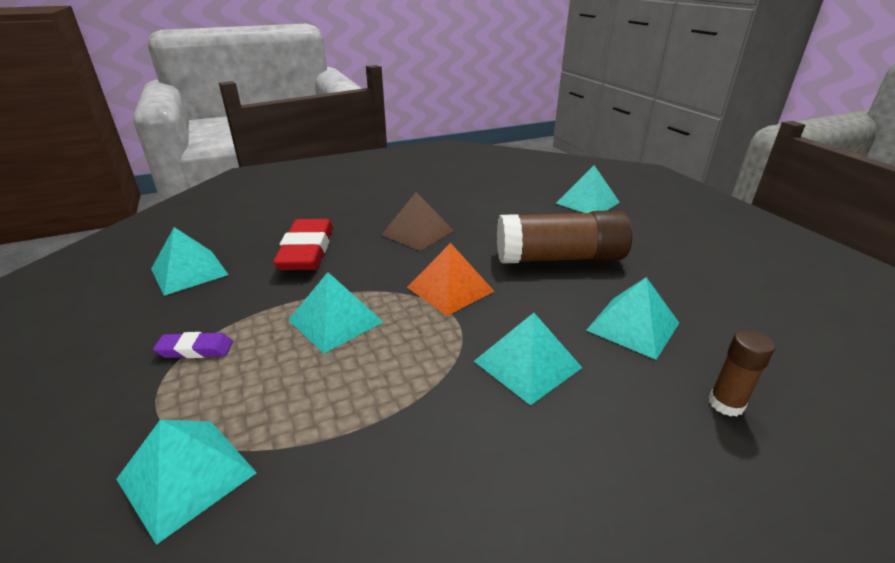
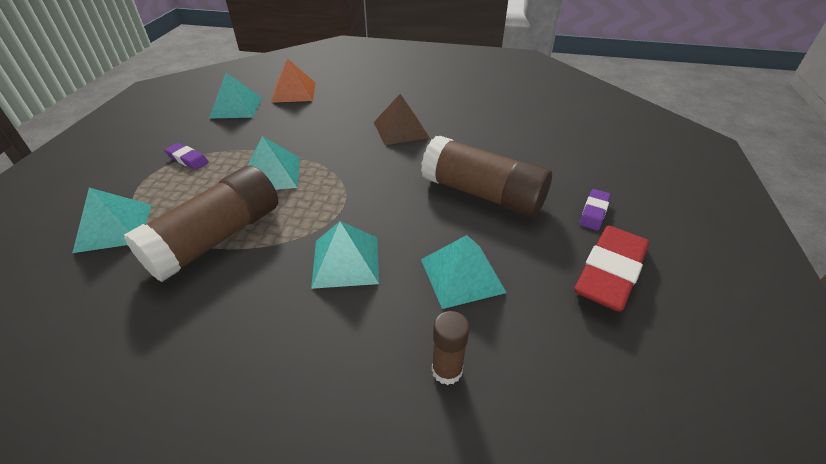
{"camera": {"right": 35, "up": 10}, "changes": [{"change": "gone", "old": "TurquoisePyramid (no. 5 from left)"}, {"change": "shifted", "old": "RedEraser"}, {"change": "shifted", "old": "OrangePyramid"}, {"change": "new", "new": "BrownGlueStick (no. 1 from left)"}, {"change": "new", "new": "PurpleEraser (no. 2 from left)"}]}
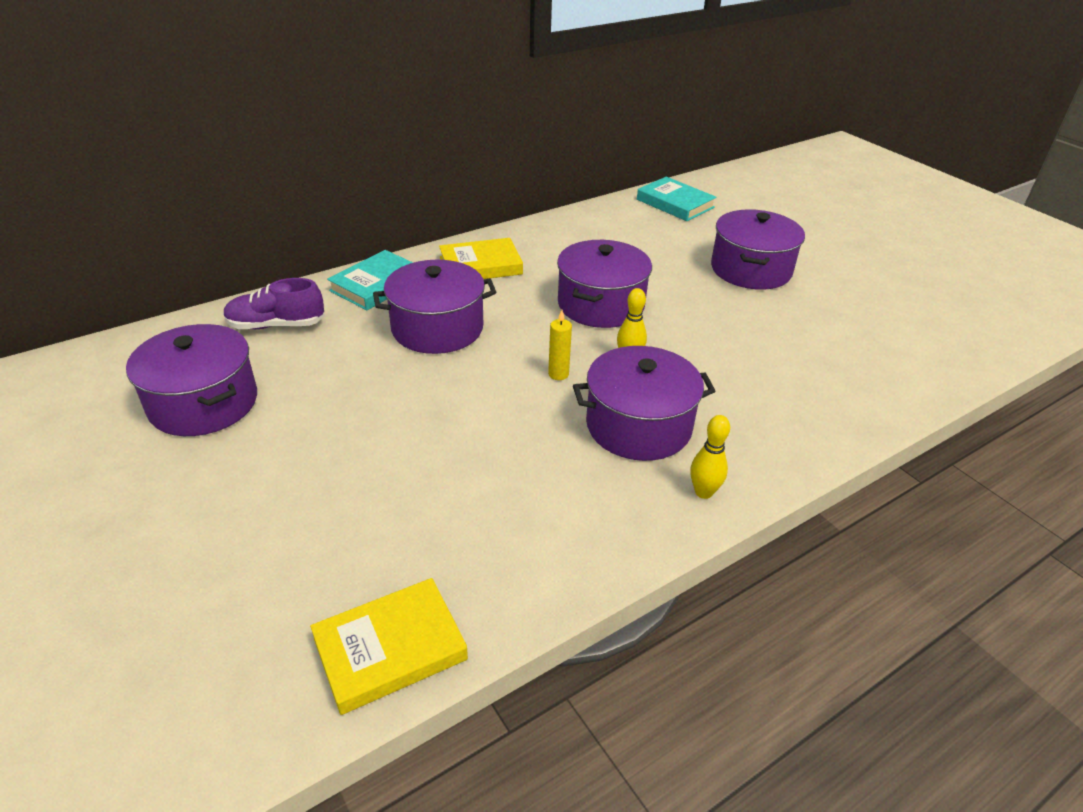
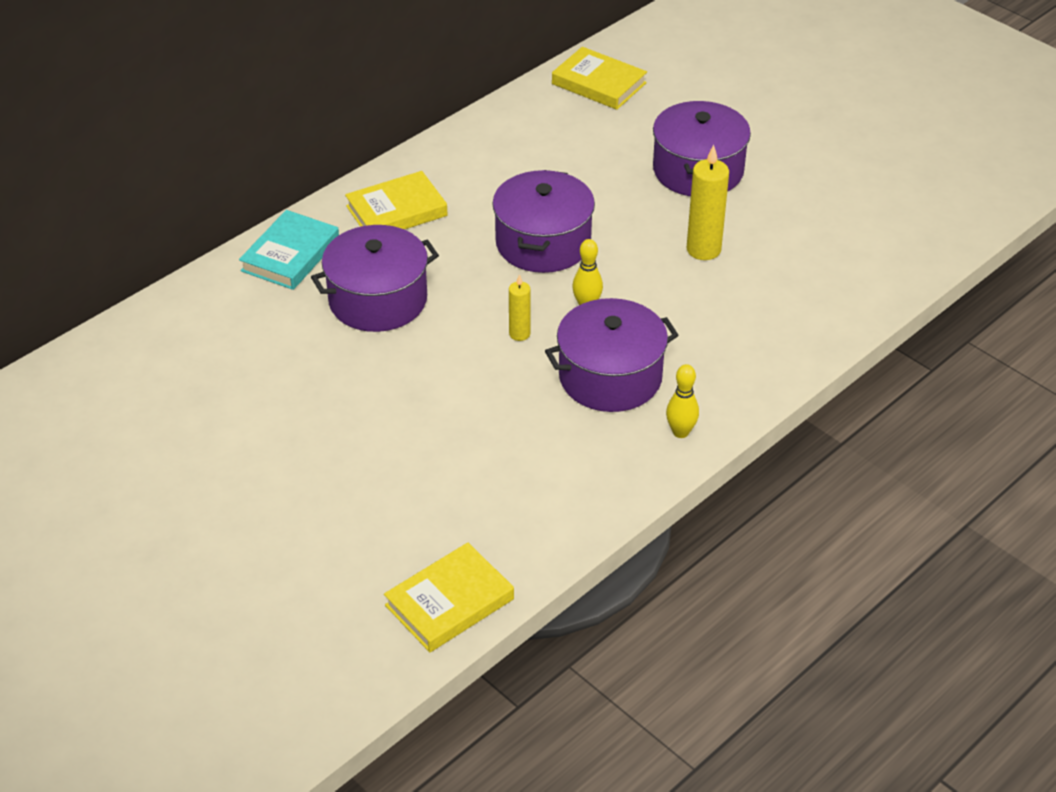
{"camera": {"right": -10, "up": 5}, "changes": [{"change": "repainted", "old": "TurquoiseBook (no. 2 from left)", "new": "YellowBook (no. 3 from left)"}, {"change": "gone", "old": "PurpleShoe"}, {"change": "gone", "old": "PurplePot (no. 1 from left)"}, {"change": "new", "new": "YellowCandle (no. 2 from left)"}]}
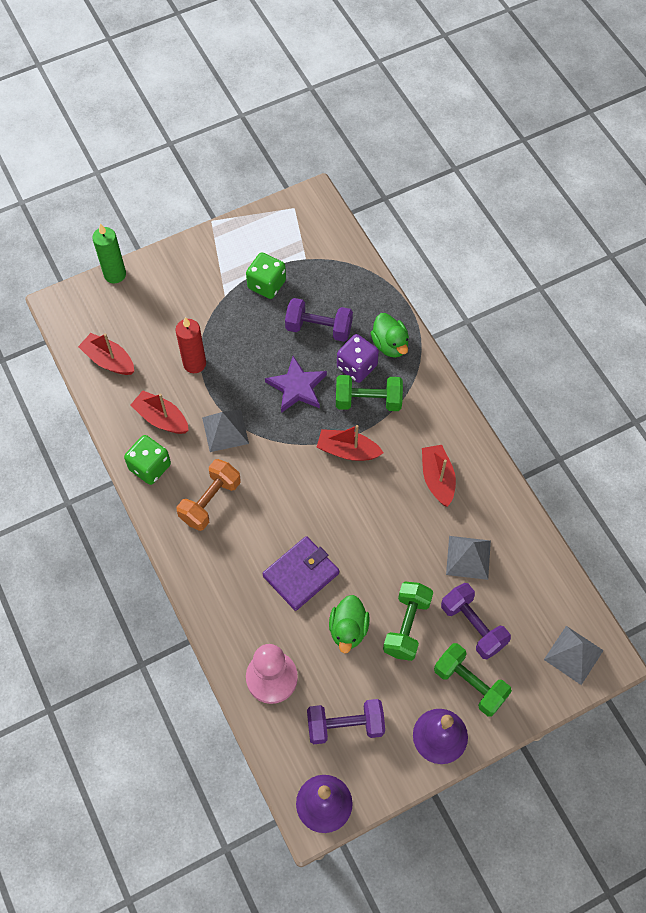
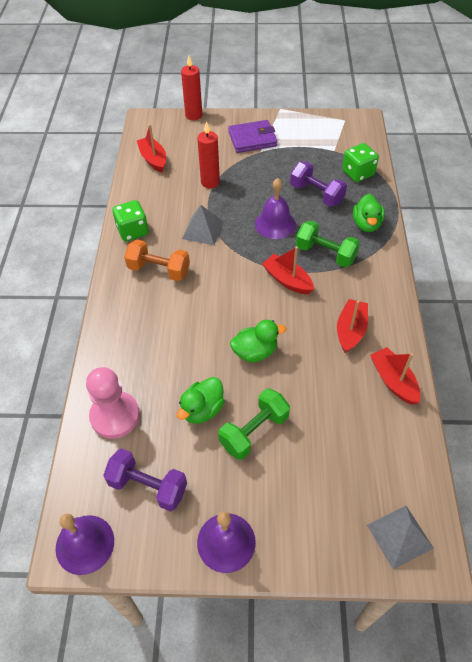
{"camera": {"right": 30, "up": -10}, "changes": [{"change": "repainted", "old": "GreenCandle", "new": "RedCandle (no. 1 from left)"}, {"change": "shifted", "old": "GreenDice (no. 2 from left)"}, {"change": "gone", "old": "PurpleDice"}, {"change": "swapped", "old": "PurpleStar", "new": "PurpleBell (no. 3 from left)"}, {"change": "shifted", "old": "RedBoat (no. 2 from left in the first image)", "new": "RedBoat (no. 4 from left)"}, {"change": "rotated", "old": "OrangeDumbbell", "degrees": 45}, {"change": "shifted", "old": "PurpleWallet"}, {"change": "gone", "old": "GreyPyramid (no. 2 from left)"}, {"change": "gone", "old": "PurpleDumbbell (no. 3 from left)"}, {"change": "gone", "old": "GreenDumbbell (no. 3 from left)"}, {"change": "new", "new": "GreenDuck (no. 2 from left)"}]}
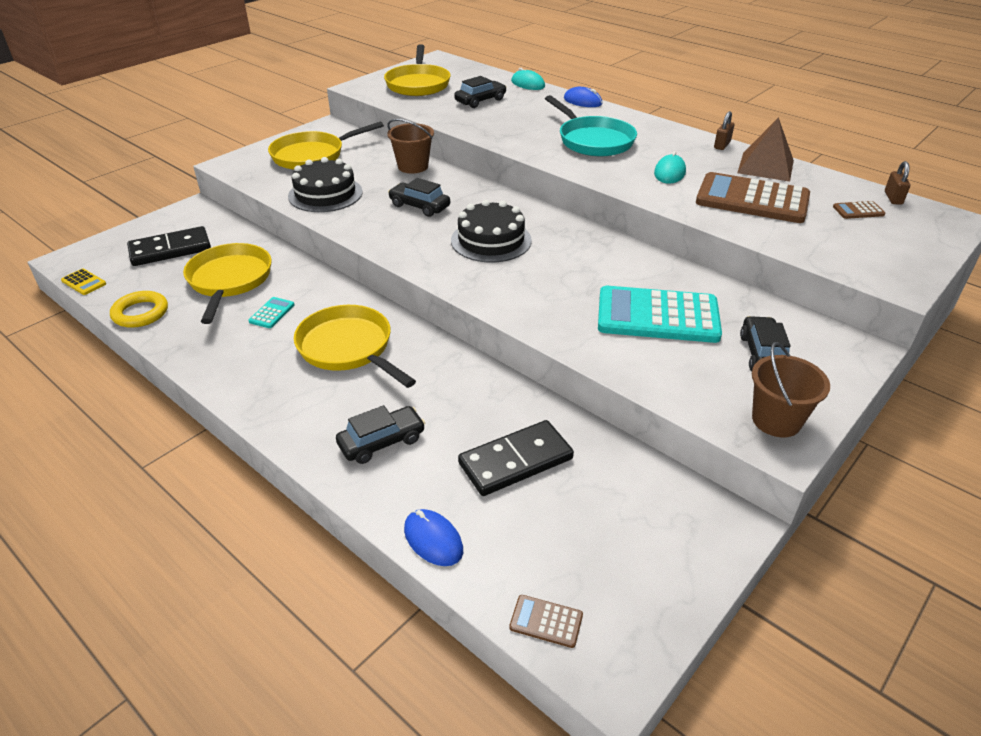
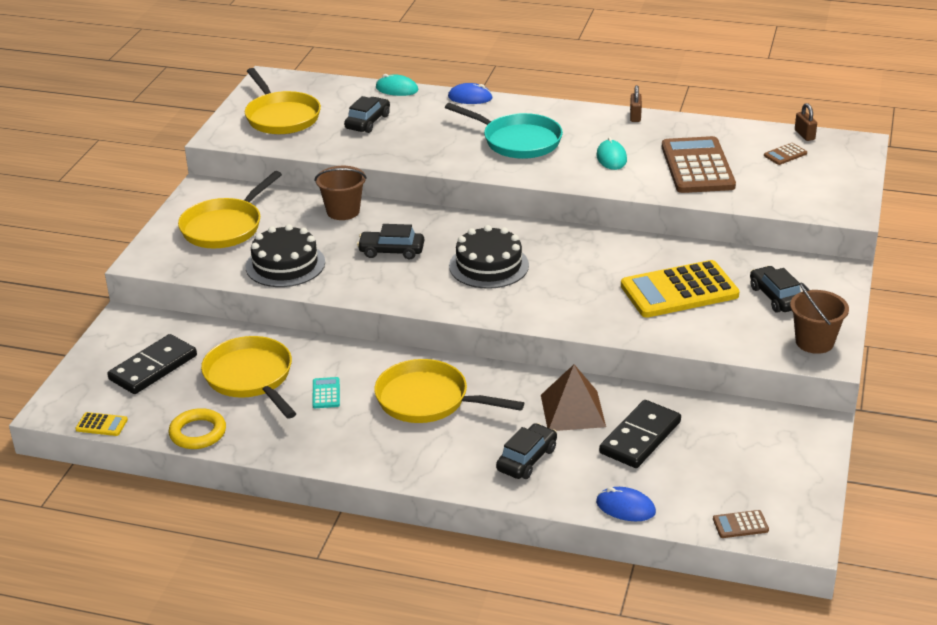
{"camera": {"right": -25, "up": -5}, "changes": [{"change": "shifted", "old": "BrownPyramid"}, {"change": "rotated", "old": "BrownCalculator (no. 2 from left in the first image)", "degrees": 90}, {"change": "repainted", "old": "TurquoiseCalculator (no. 2 from left)", "new": "YellowCalculator (no. 2 from left)"}]}
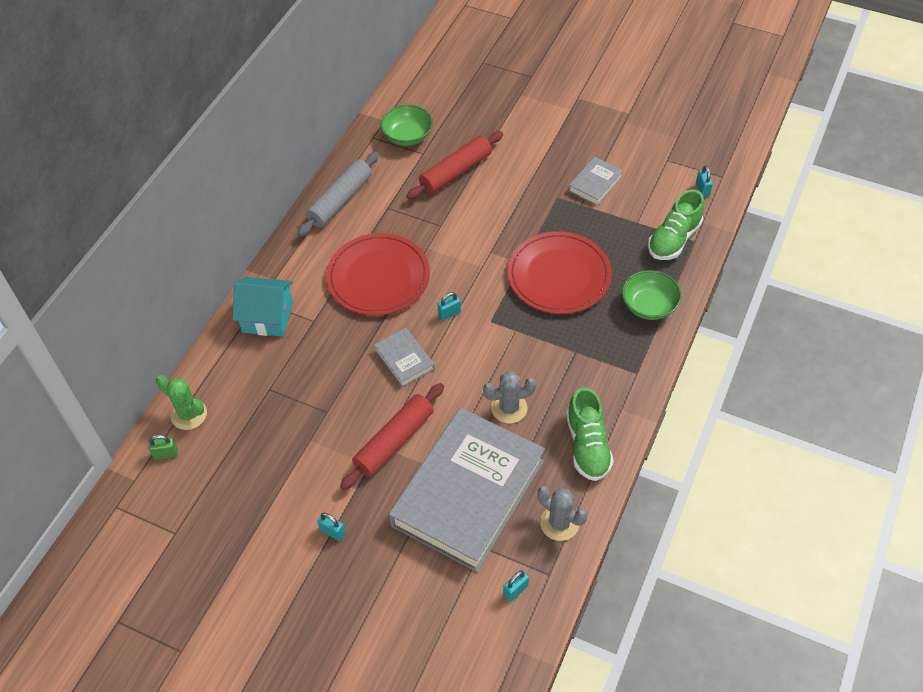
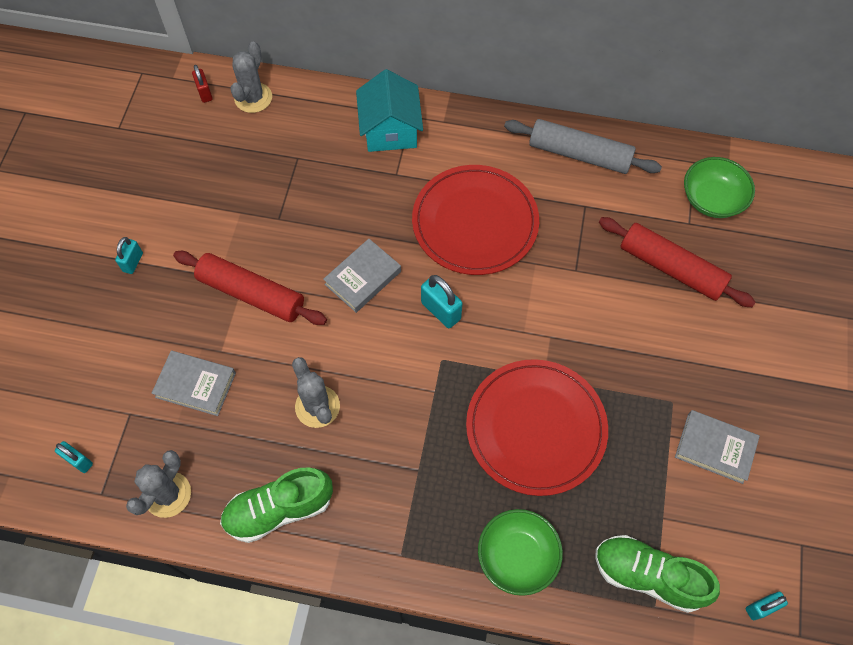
{"camera": {"right": 75, "up": 10}, "changes": [{"change": "scaled", "old": "TurquoisePadlock (no. 2 from left in the first image)", "factor": 1.53}, {"change": "repainted", "old": "GreenCactus", "new": "GreyCactus (no. 2 from left)"}, {"change": "scaled", "old": "GreyBook (no. 2 from left in the first image)", "factor": 0.42}, {"change": "repainted", "old": "GreenPadlock", "new": "RedPadlock"}]}
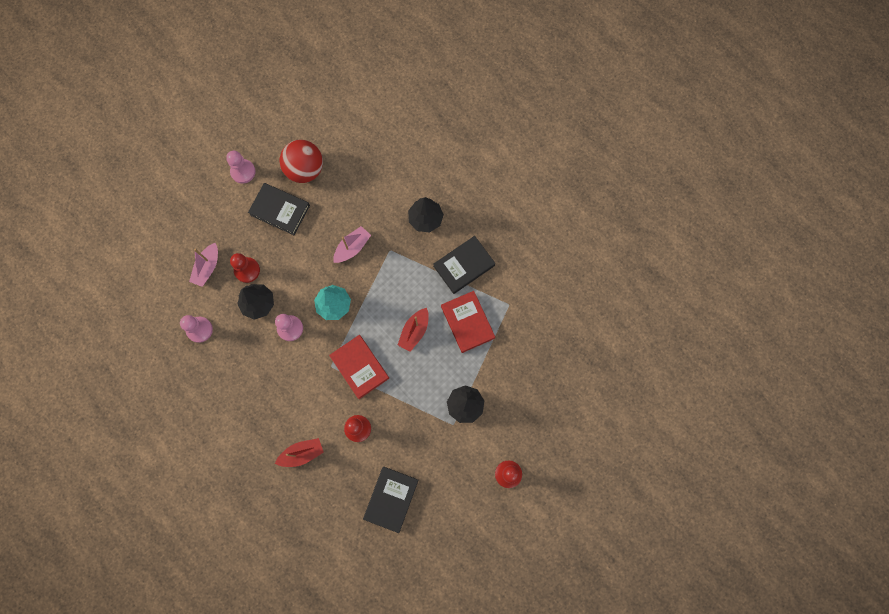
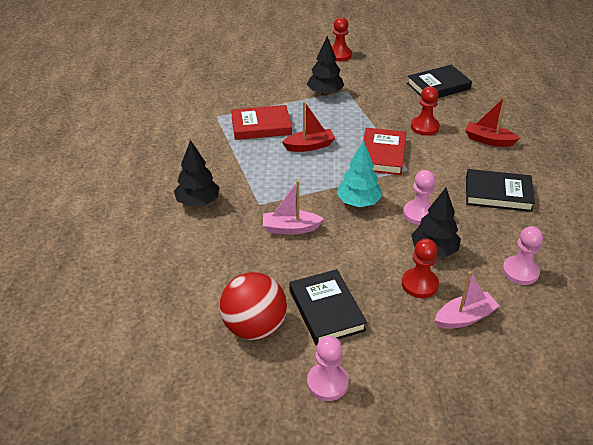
{"camera": {"right": -135, "up": -35}, "changes": [{"change": "shifted", "old": "BlackBook (no. 3 from left)"}, {"change": "rotated", "old": "RedBook (no. 2 from left in the first image)", "degrees": 60}]}
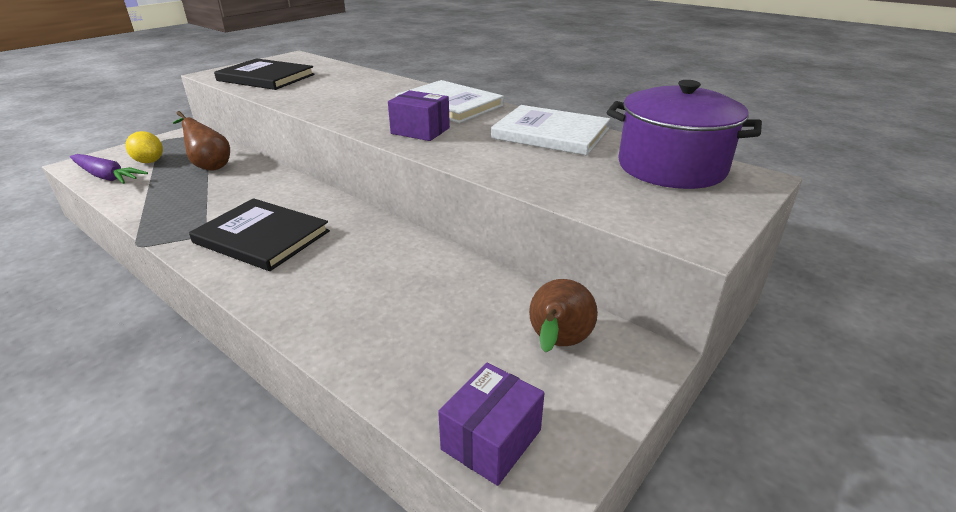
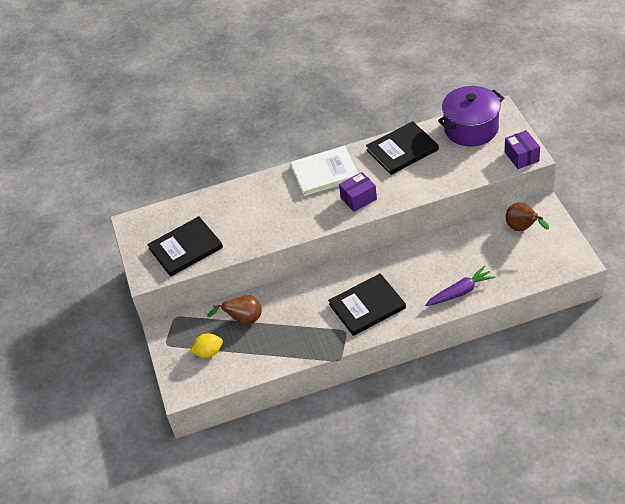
{"camera": {"right": -50, "up": 15}, "changes": [{"change": "repainted", "old": "WhiteBook (no. 2 from left)", "new": "BlackBook (no. 3 from left)"}, {"change": "shifted", "old": "PurpleCarrot"}, {"change": "shifted", "old": "PurpleBox (no. 2 from left)"}]}
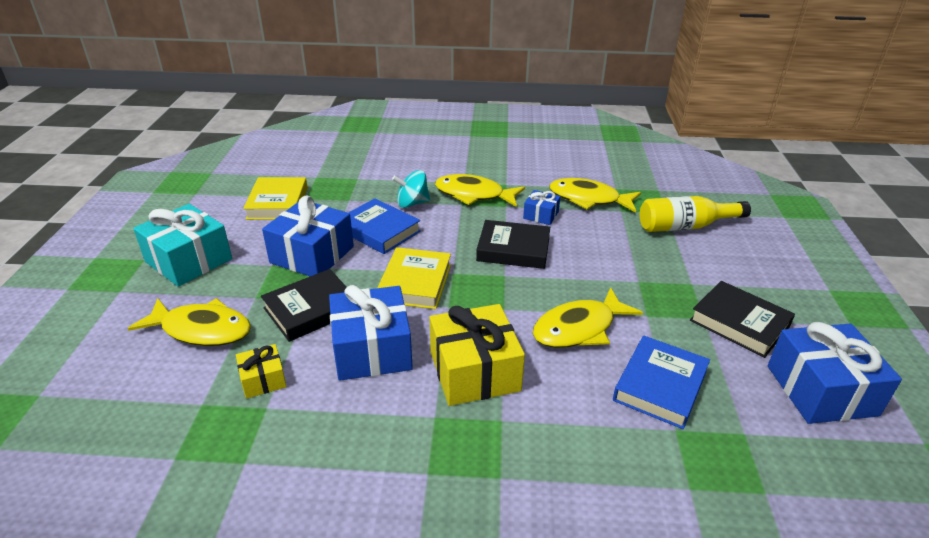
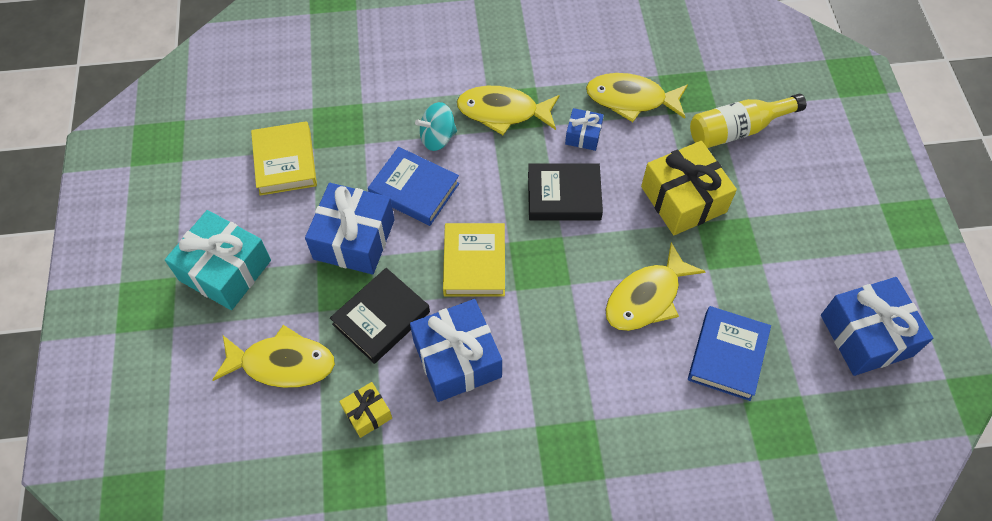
{"camera": {"right": -10, "up": 25}, "changes": [{"change": "gone", "old": "BlackBook (no. 3 from left)"}, {"change": "shifted", "old": "YellowGift (no. 2 from left)"}]}
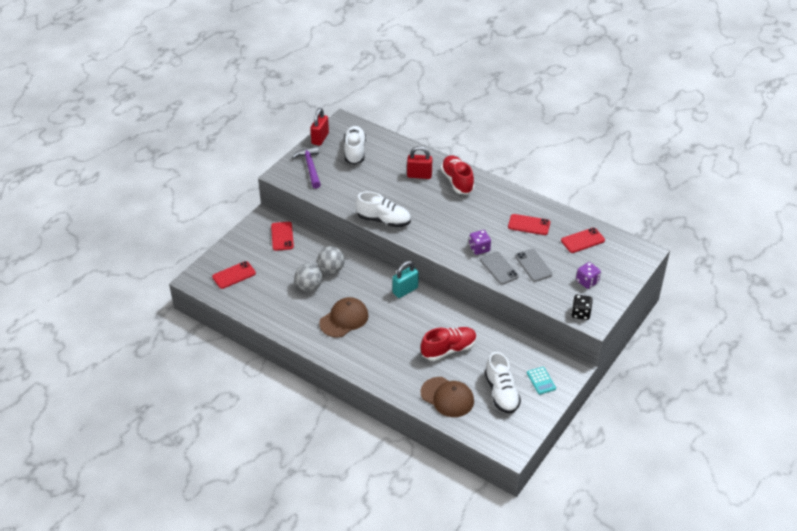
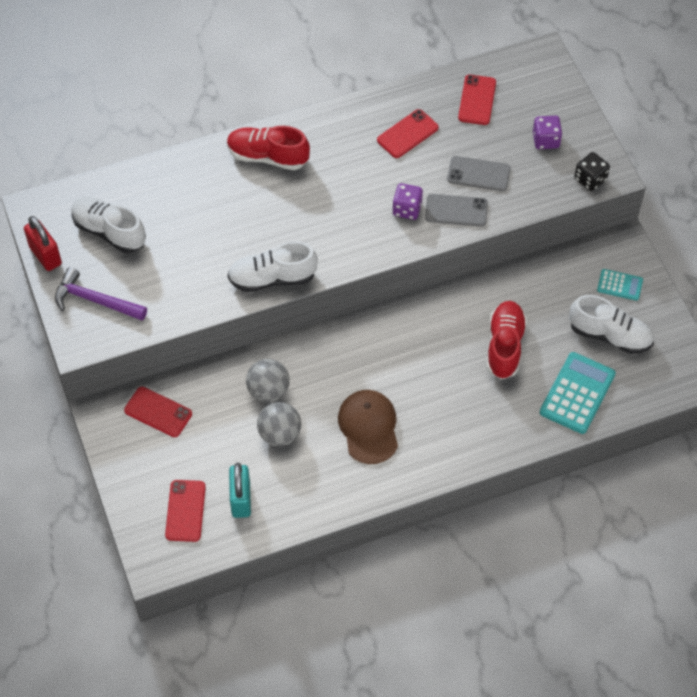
{"camera": {"right": -55, "up": 15}, "changes": [{"change": "gone", "old": "RedPadlock (no. 2 from left)"}, {"change": "rotated", "old": "WhiteShoe (no. 2 from left)", "degrees": -150}, {"change": "shifted", "old": "TurquoisePadlock"}, {"change": "swapped", "old": "BrownCap (no. 2 from left)", "new": "TurquoiseCalculator (no. 1 from left)"}]}
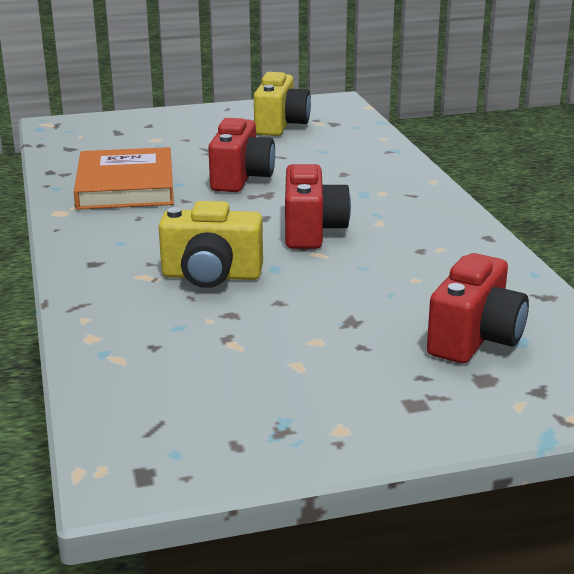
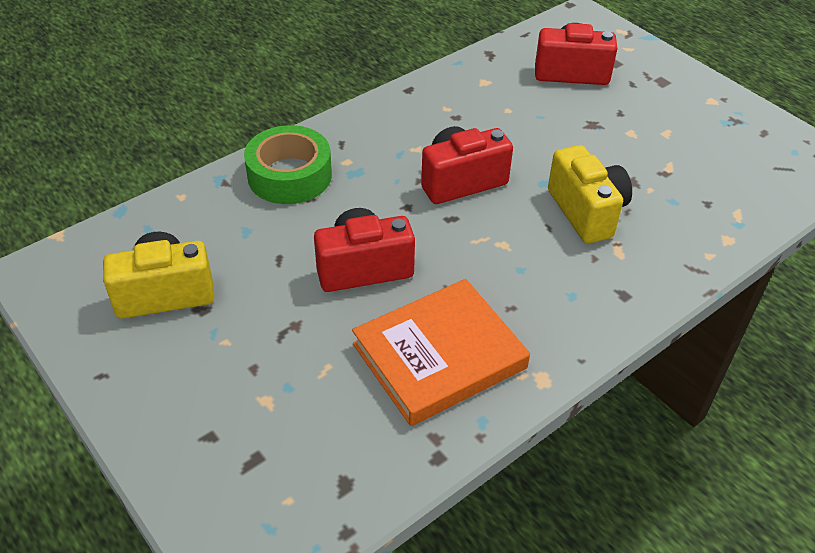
{"camera": {"right": -115, "up": 20}, "changes": [{"change": "new", "new": "GreenTape"}]}
